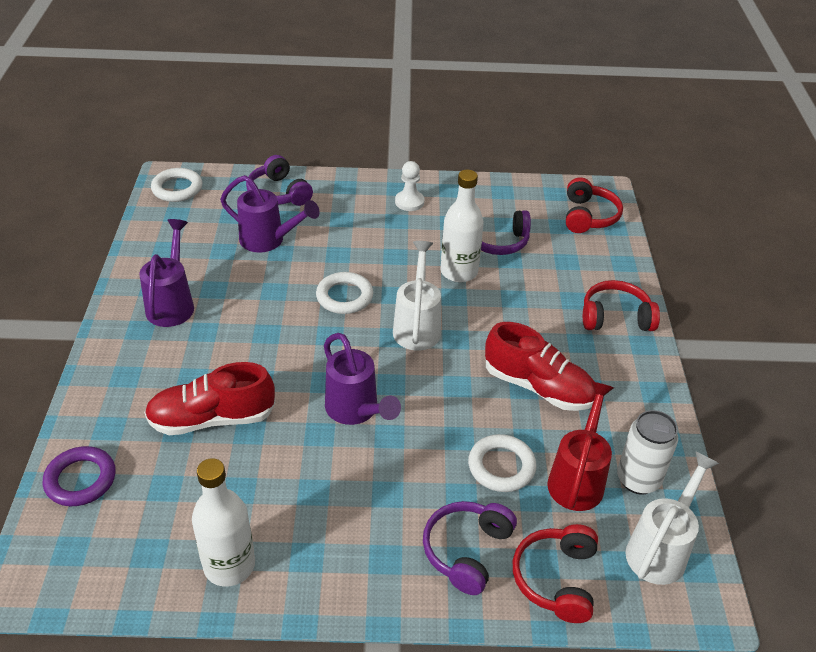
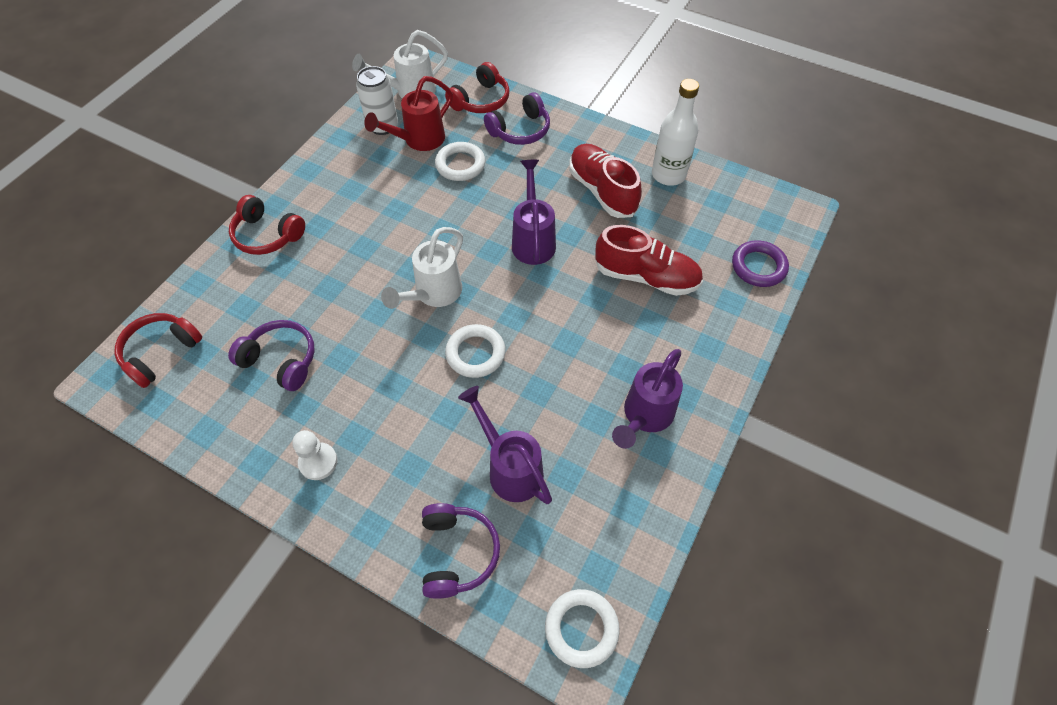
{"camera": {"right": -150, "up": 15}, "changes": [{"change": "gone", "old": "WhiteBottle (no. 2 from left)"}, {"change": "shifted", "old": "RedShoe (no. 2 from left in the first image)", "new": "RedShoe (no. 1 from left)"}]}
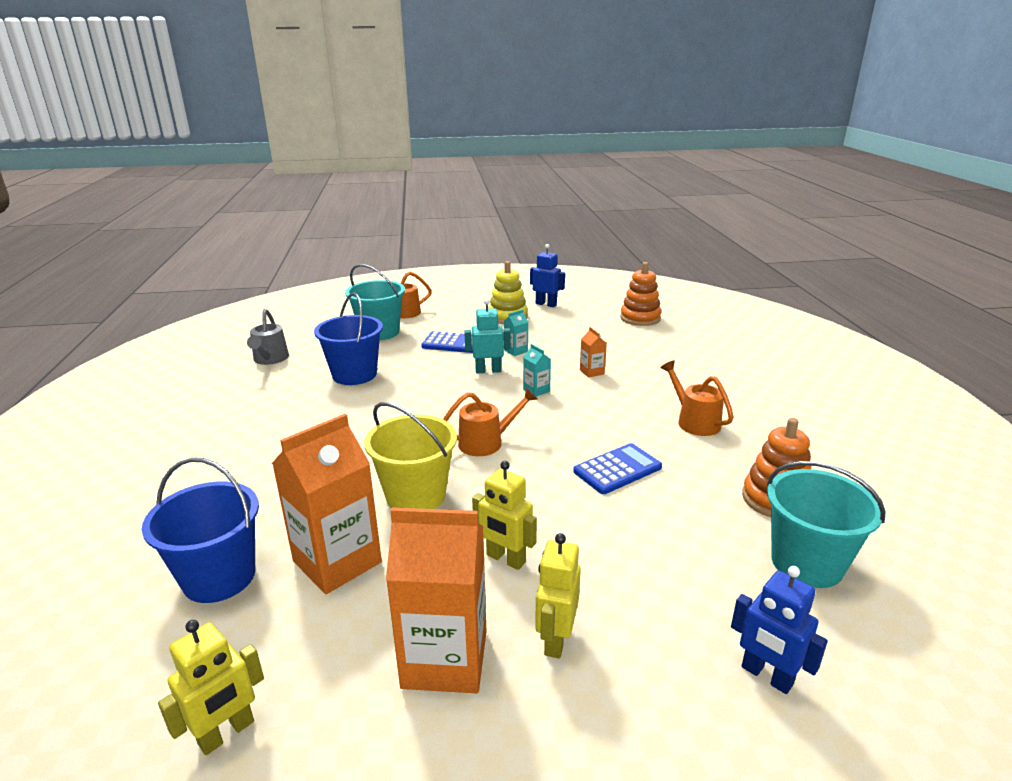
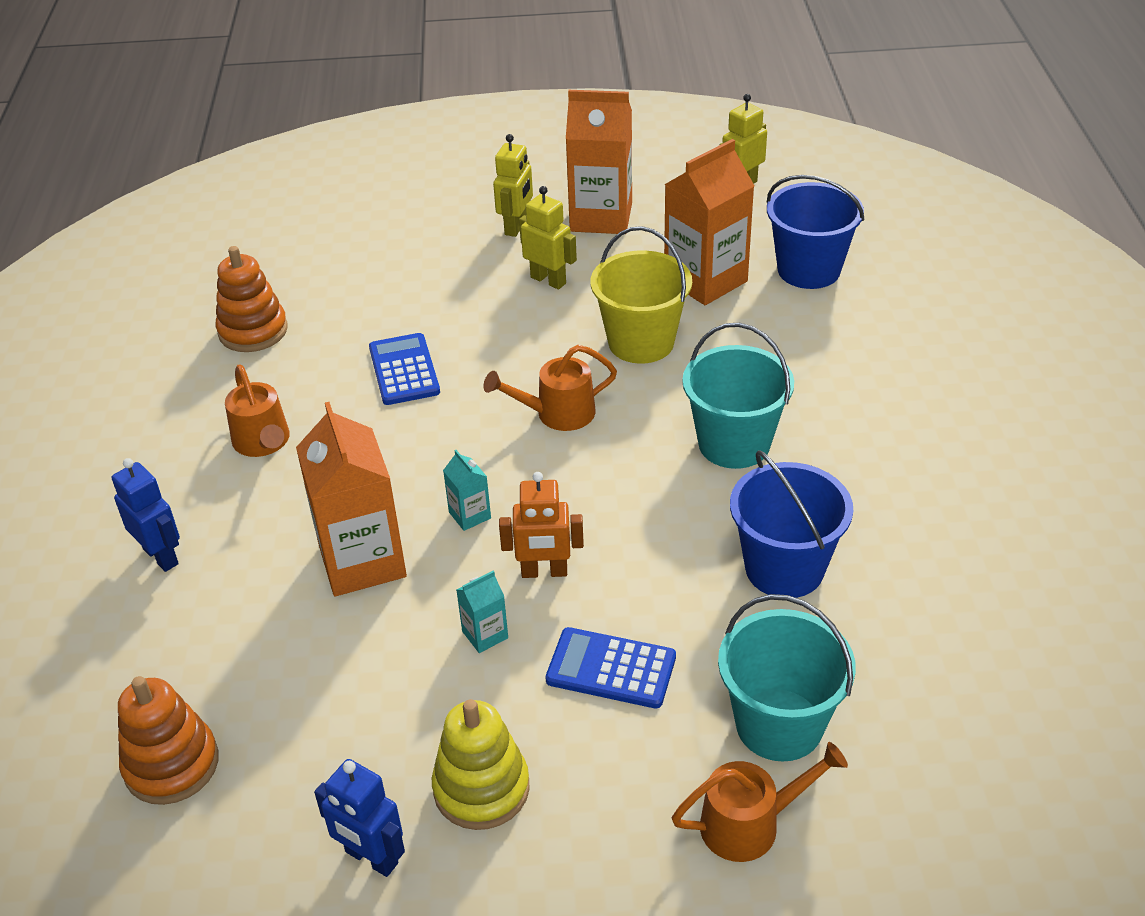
{"camera": {"right": -175, "up": 15}, "changes": [{"change": "repainted", "old": "TurquoiseRobot", "new": "OrangeRobot"}, {"change": "gone", "old": "GreyWateringCan"}, {"change": "scaled", "old": "OrangeCarton (no. 3 from left in the first image)", "factor": 2.27}, {"change": "rotated", "old": "BlueCalculator (no. 2 from left in the first image)", "degrees": 105}, {"change": "shifted", "old": "TurquoiseBucket (no. 2 from left in the first image)", "new": "TurquoiseBucket (no. 1 from left)"}, {"change": "shifted", "old": "BlueRobot (no. 2 from left in the first image)", "new": "BlueRobot (no. 1 from left)"}]}
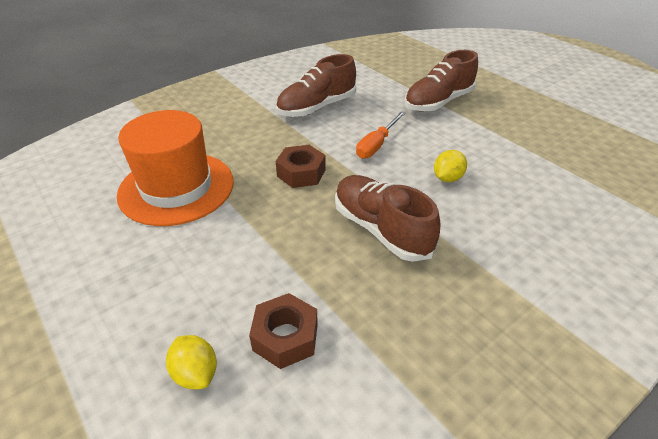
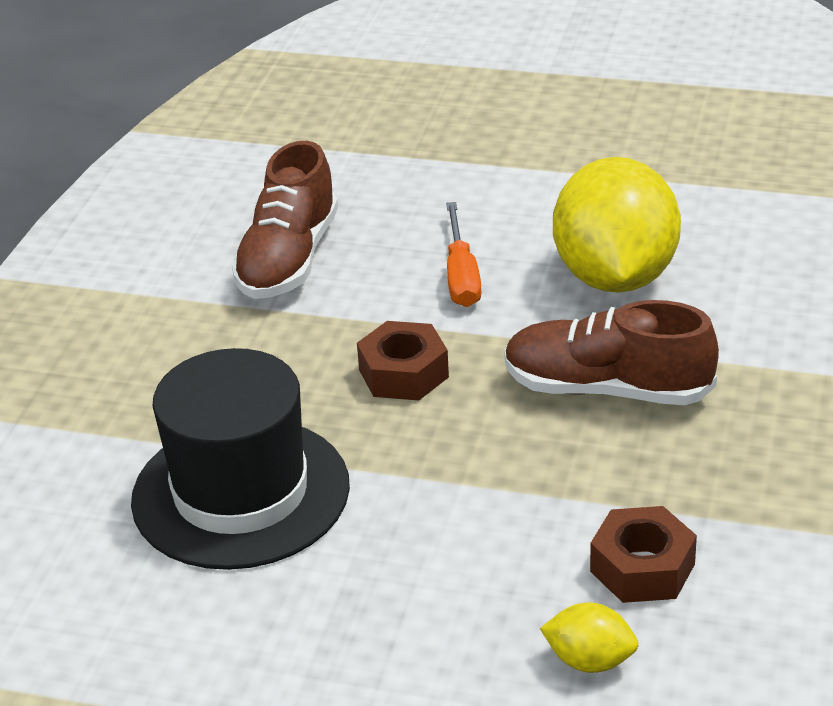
{"camera": {"right": -35, "up": -5}, "changes": [{"change": "gone", "old": "BrownShoe (no. 3 from left)"}, {"change": "repainted", "old": "OrangeHat", "new": "BlackHat"}, {"change": "scaled", "old": "YellowLemon (no. 2 from left)", "factor": 2.37}]}
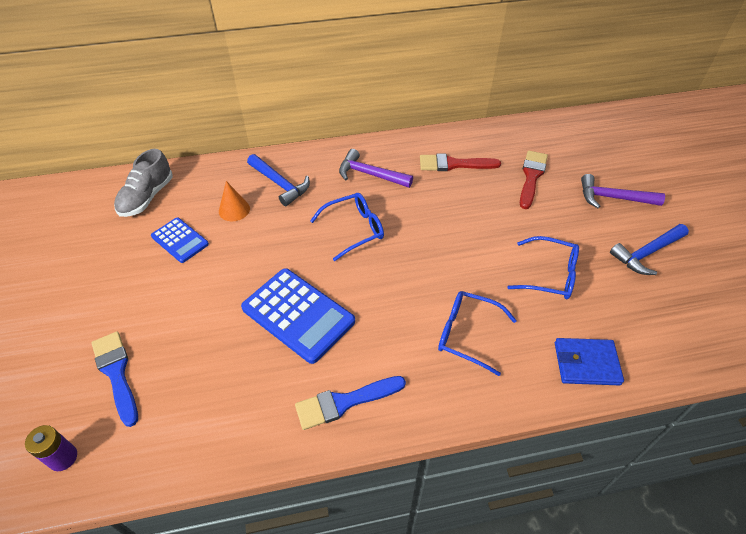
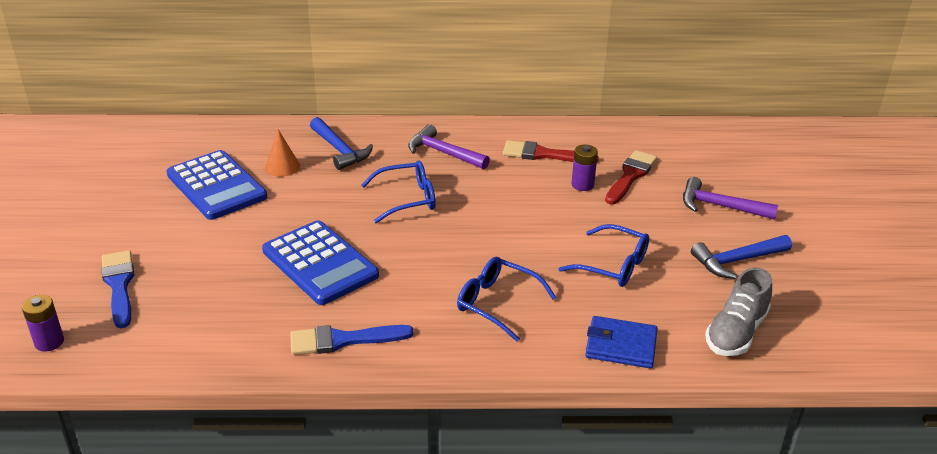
{"camera": {"right": 10, "up": -15}, "changes": [{"change": "shifted", "old": "GreyShoe"}, {"change": "scaled", "old": "BlueCalculator (no. 1 from left)", "factor": 1.73}, {"change": "new", "new": "PurpleBattery (no. 2 from left)"}]}
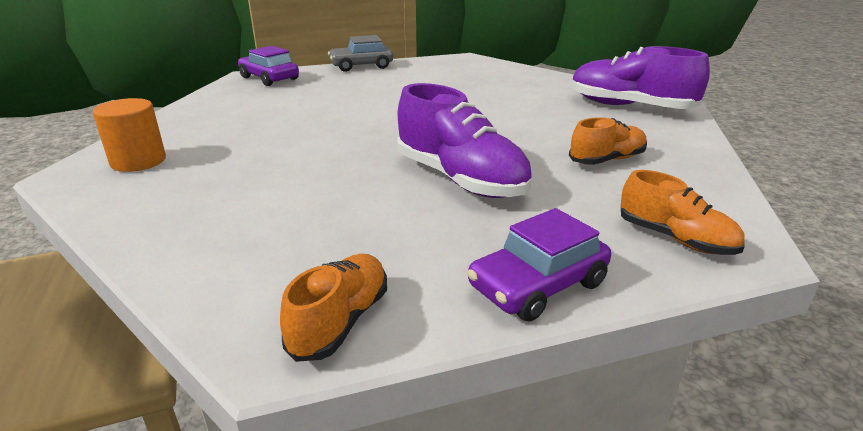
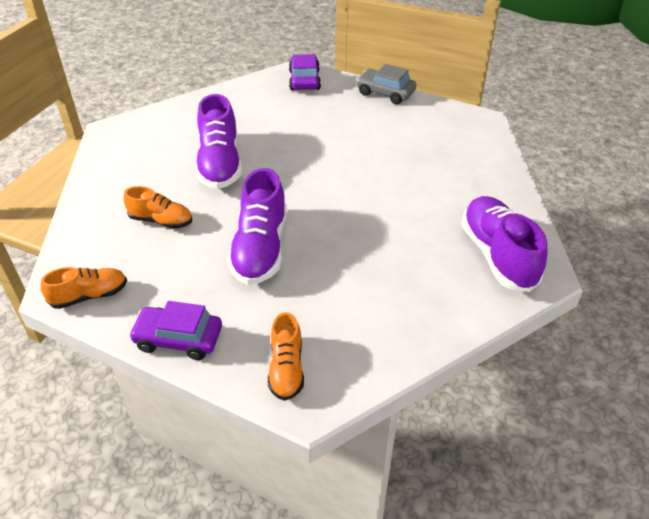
{"camera": {"right": 45, "up": 15}, "changes": [{"change": "gone", "old": "OrangeCylinder"}, {"change": "shifted", "old": "OrangeShoe (no. 2 from left)"}, {"change": "new", "new": "PurpleShoe (no. 1 from left)"}]}
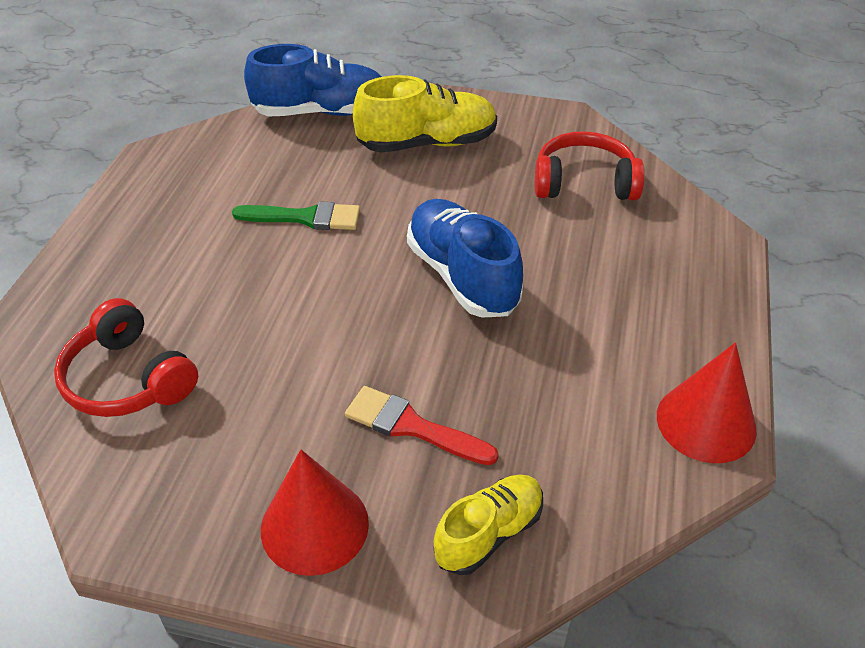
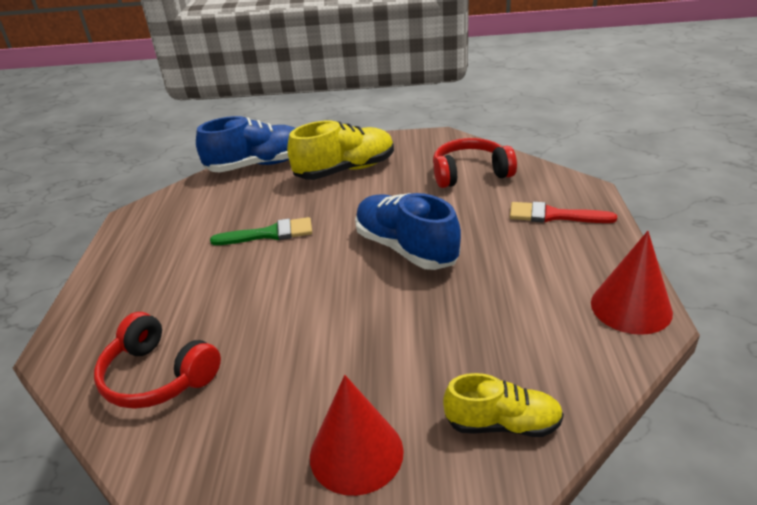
{"camera": {"right": -10, "up": -10}, "changes": [{"change": "shifted", "old": "RedBrush"}, {"change": "rotated", "old": "YellowShoe (no. 2 from left)", "degrees": 60}]}
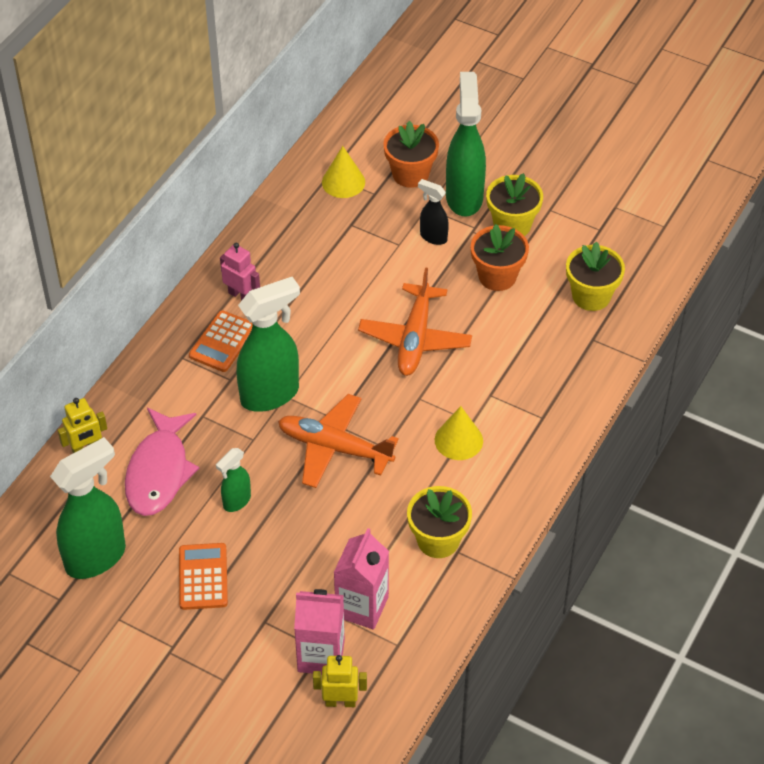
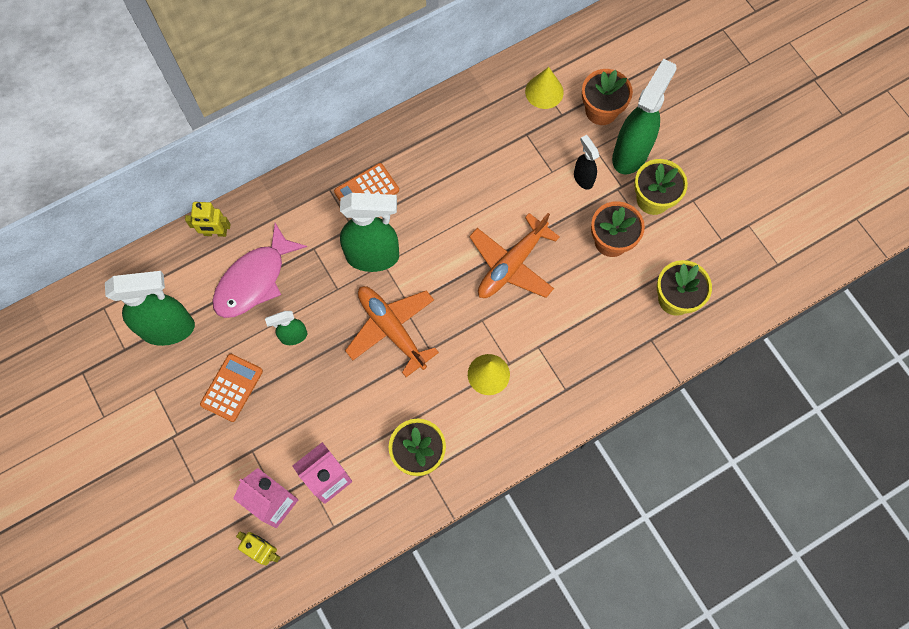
{"camera": {"right": 30, "up": 20}, "changes": [{"change": "gone", "old": "PinkRobot"}]}
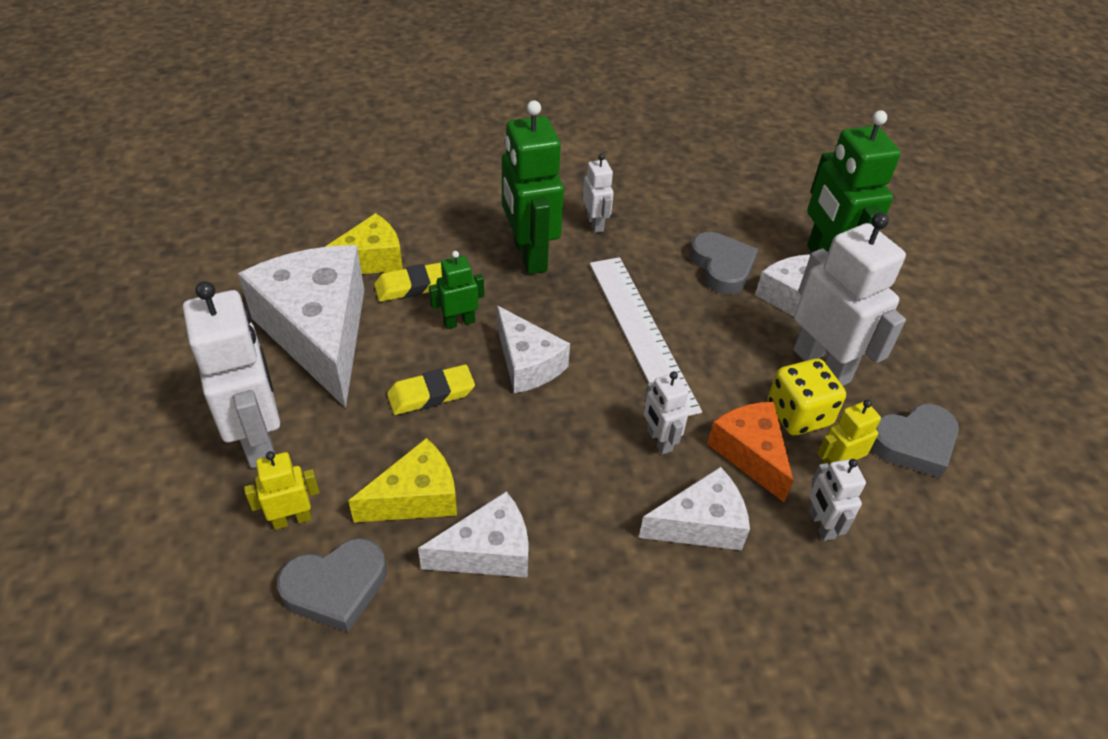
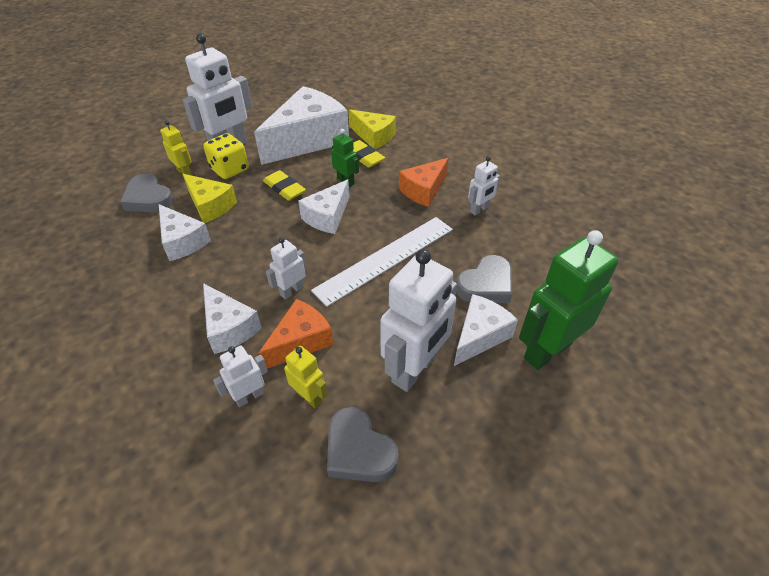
{"camera": {"right": 70, "up": 0}, "changes": [{"change": "swapped", "old": "GreenRobot (no. 2 from left)", "new": "OrangeCheese (no. 2 from left)"}, {"change": "shifted", "old": "YellowDice"}]}
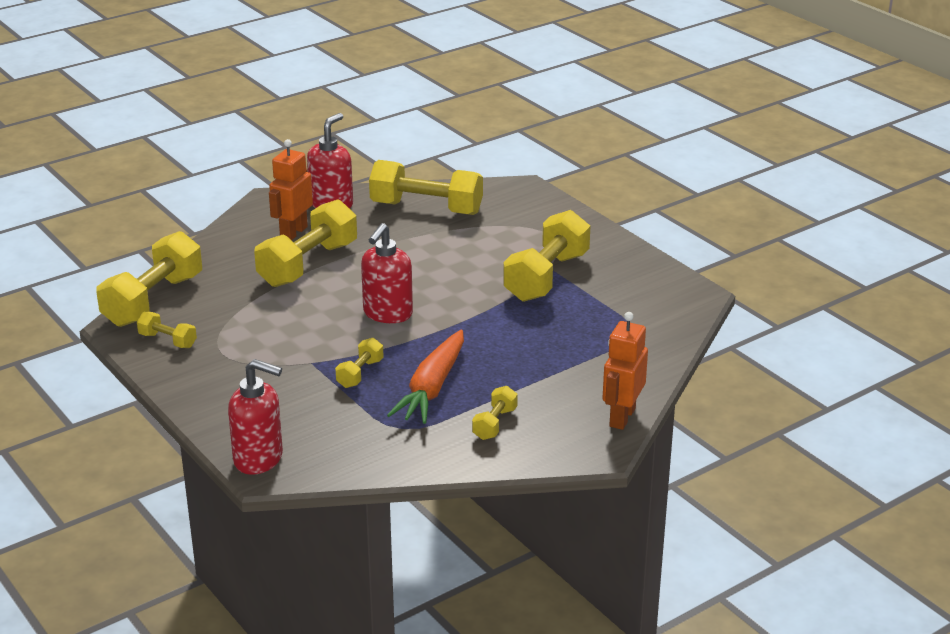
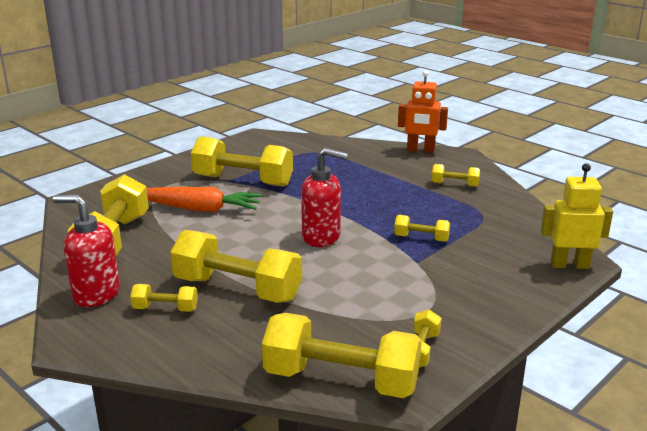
{"camera": {"right": -100, "up": -5}, "changes": [{"change": "swapped", "old": "OrangeRobot (no. 1 from left)", "new": "YellowDumbbell (no. 2 from left)"}, {"change": "shifted", "old": "OrangeCarrot"}, {"change": "swapped", "old": "RedSoapDispenser (no. 1 from left)", "new": "YellowRobot"}]}
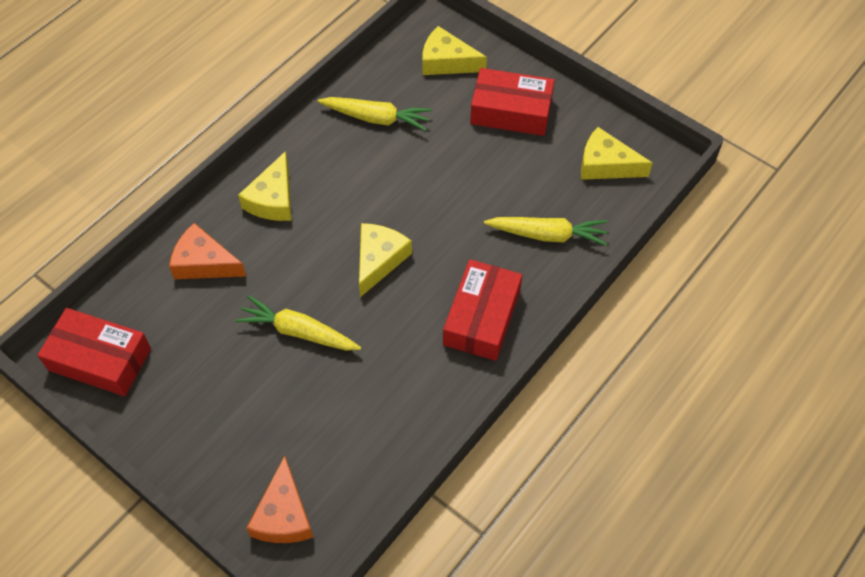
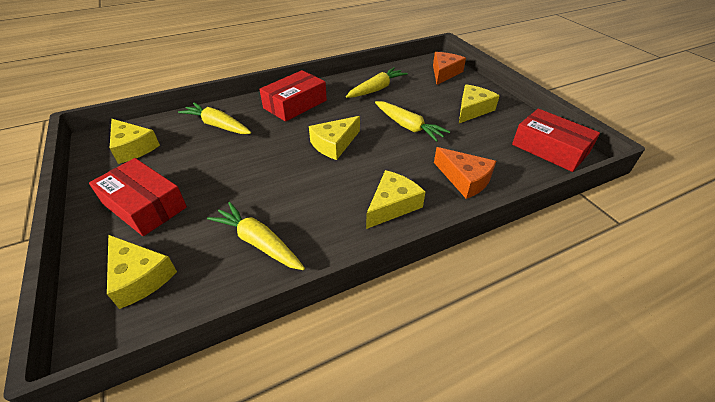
{"camera": {"right": -155, "up": -15}, "changes": [{"change": "new", "new": "YellowCarrot (no. 3 from left)"}, {"change": "new", "new": "YellowCheese (no. 5 from left)"}]}
